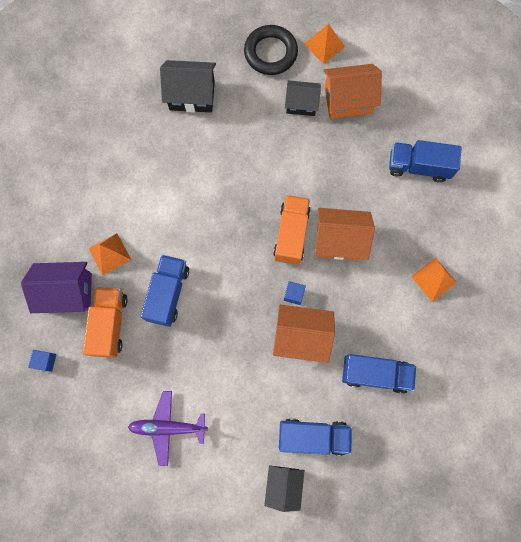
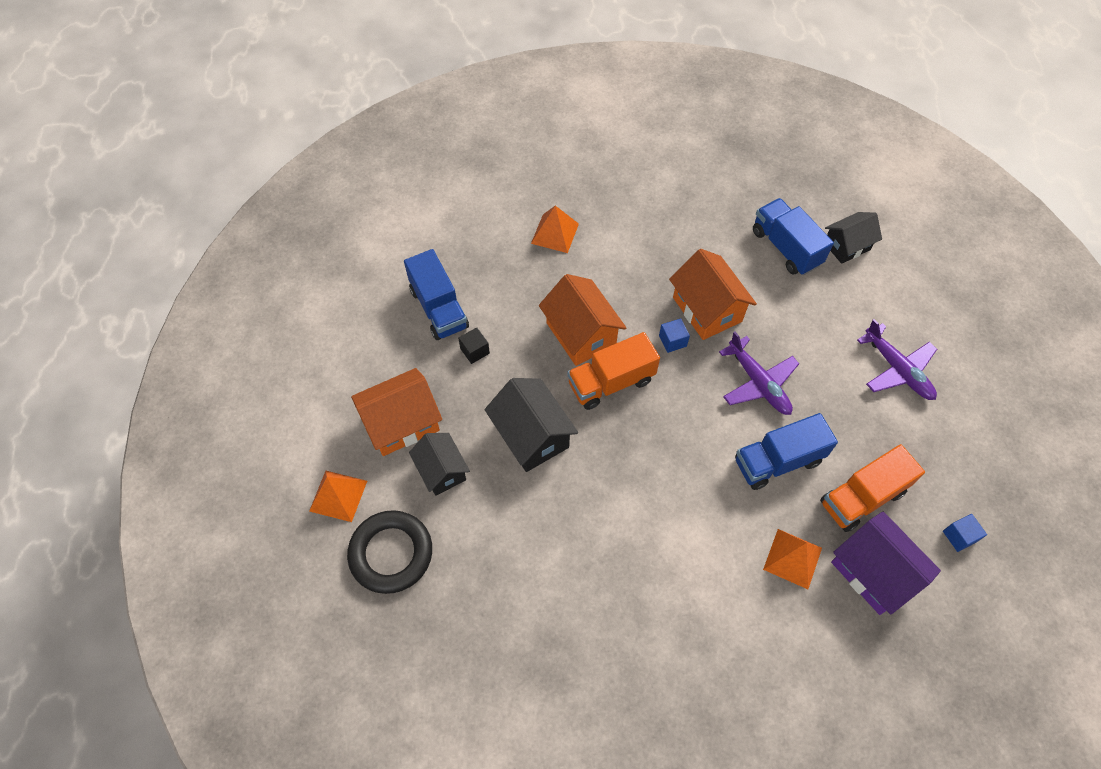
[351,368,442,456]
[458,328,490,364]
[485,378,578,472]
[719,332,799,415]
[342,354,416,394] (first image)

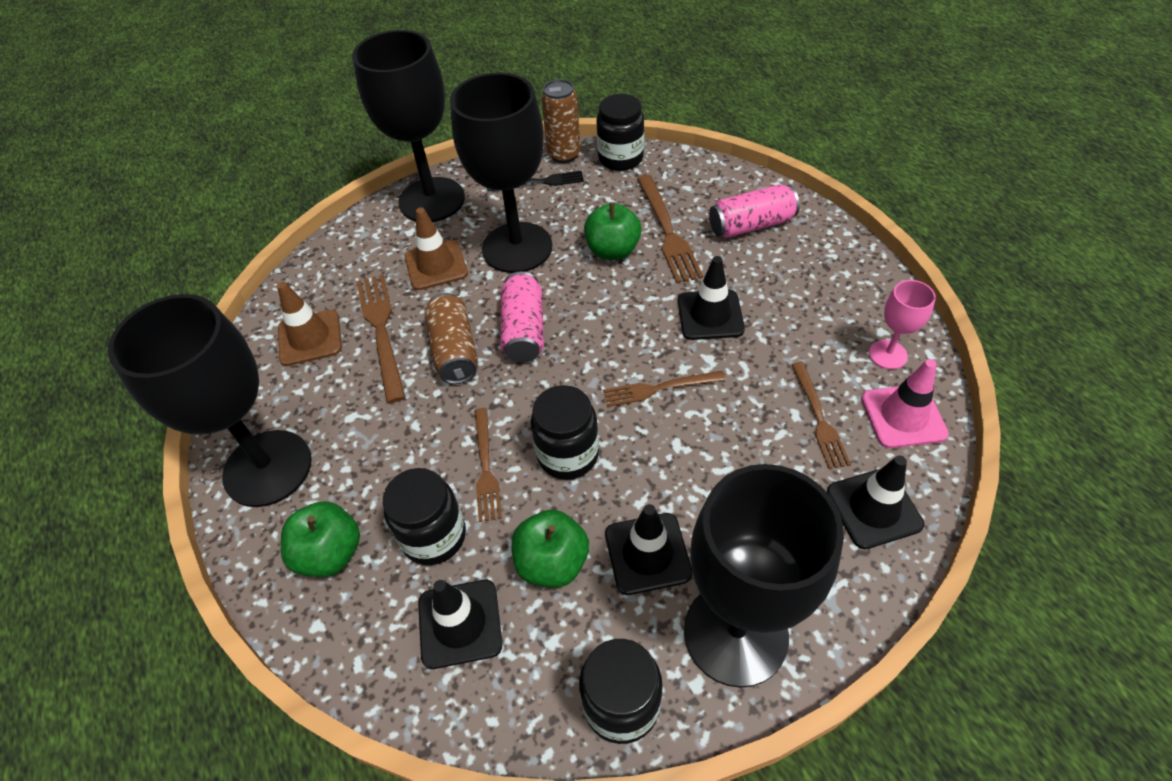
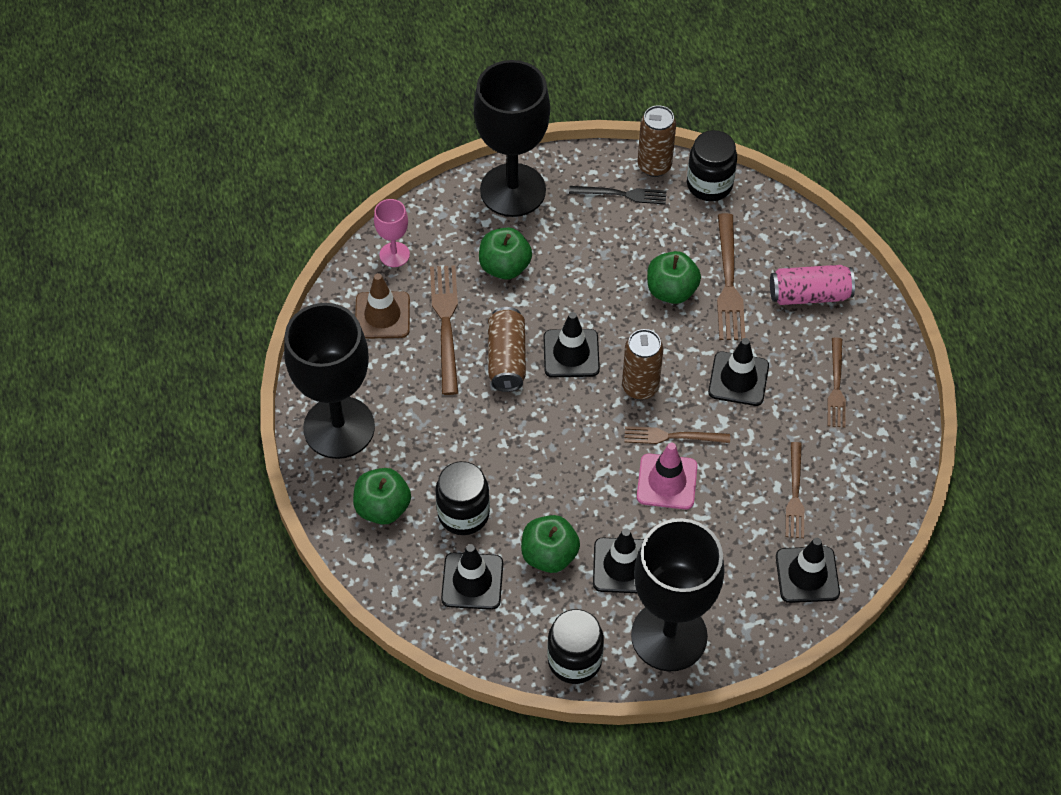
[374,199,410,267]
[479,227,532,280]
[543,312,600,377]
[622,329,663,400]
[637,443,698,509]
[828,337,846,428]
[450,72,552,273] (first image)
[530,385,599,480] (first image)

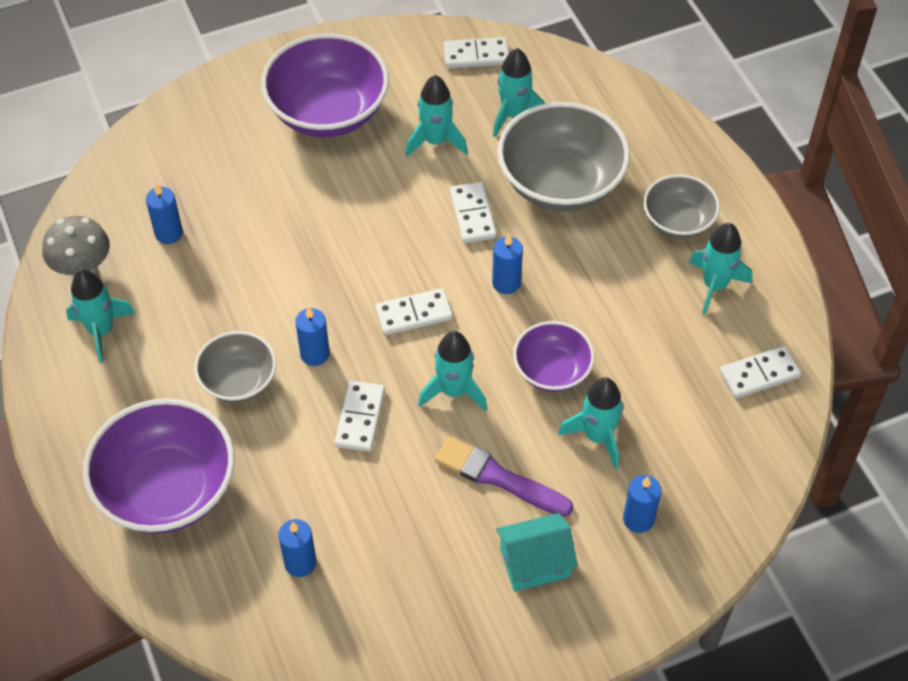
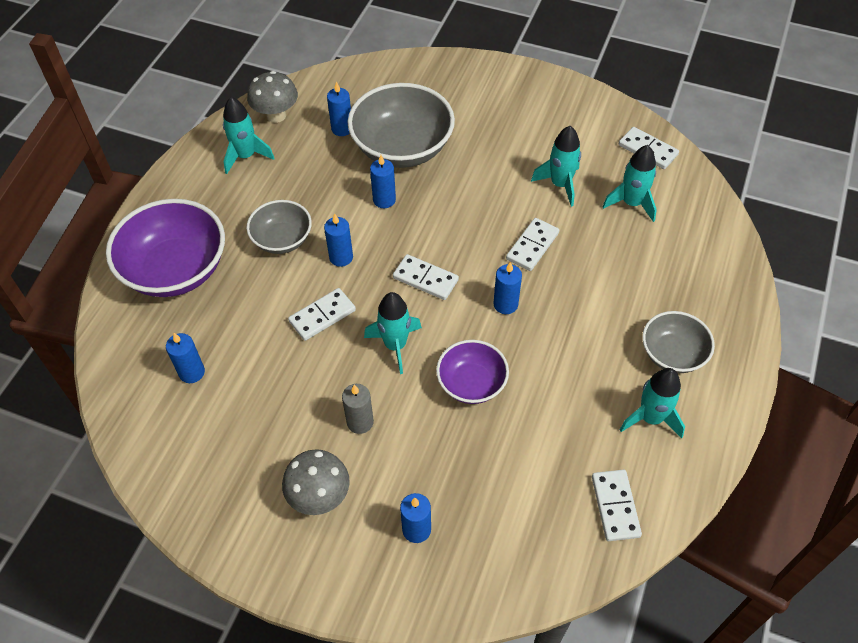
[282,449,350,515]
[342,384,374,434]
[347,83,455,168]
[370,155,396,208]
[592,470,642,541]
[261,33,389,137] (first image)
[558,377,623,469] (first image)

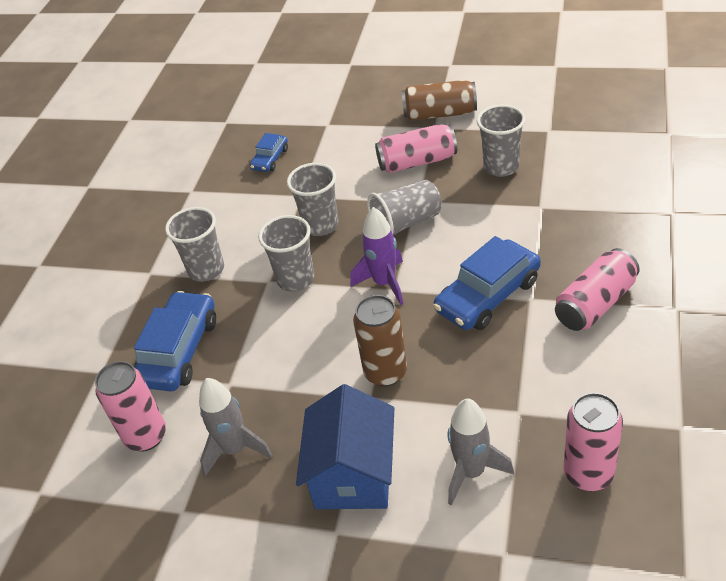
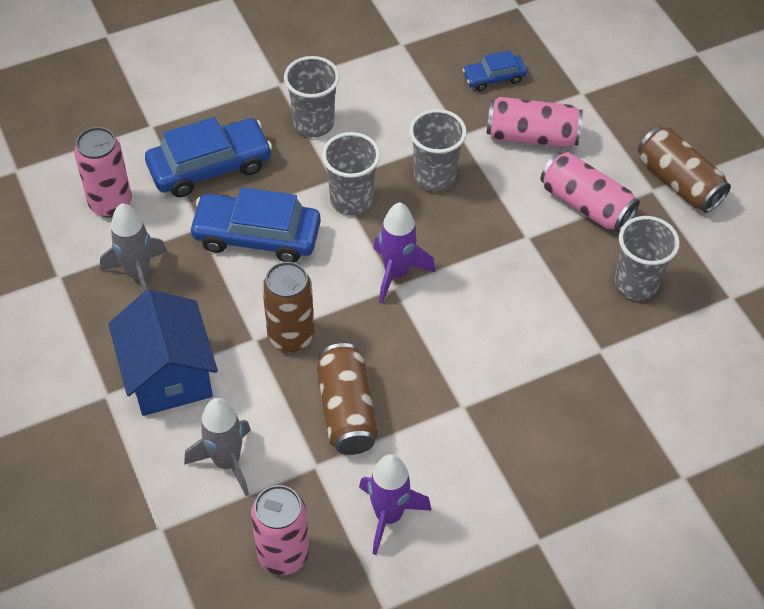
[108,290,218,416]
[189,187,321,263]
[317,343,378,455]
[359,454,432,555]
[486,97,583,148]
[367,180,442,235] (first image)

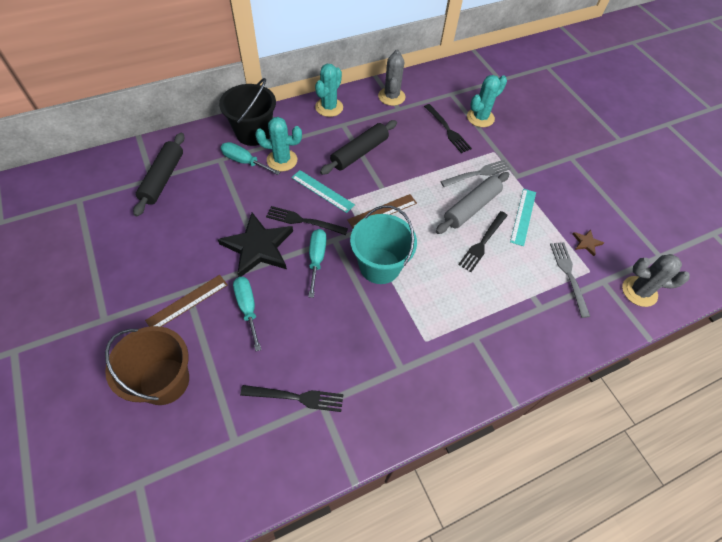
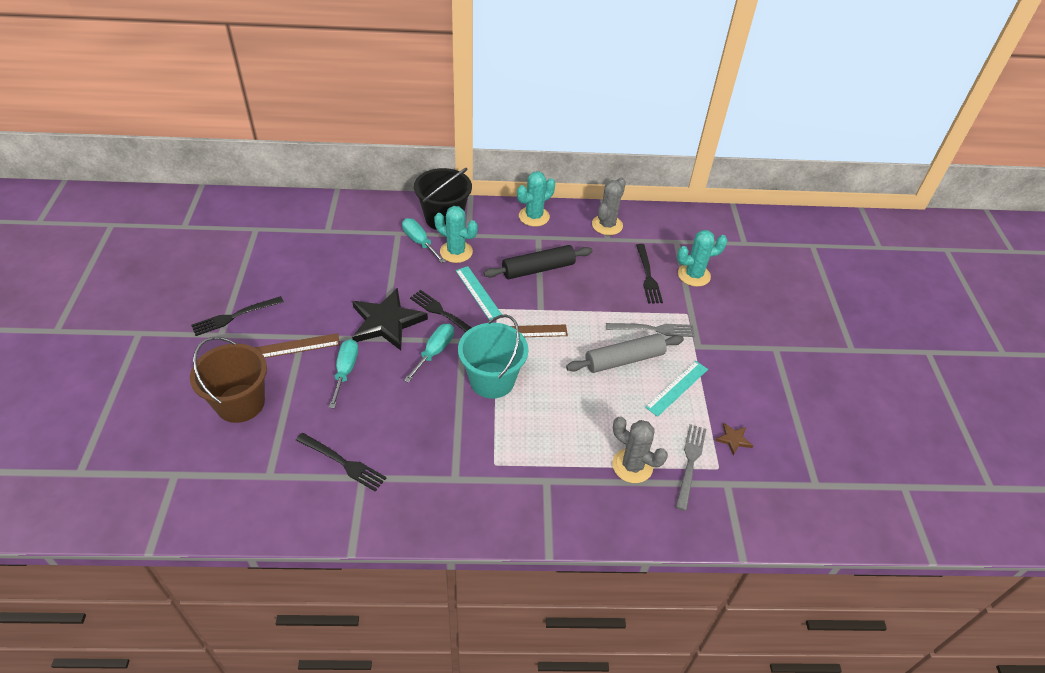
[191,296,284,336]
[612,416,668,483]
[133,133,184,217] (first image)

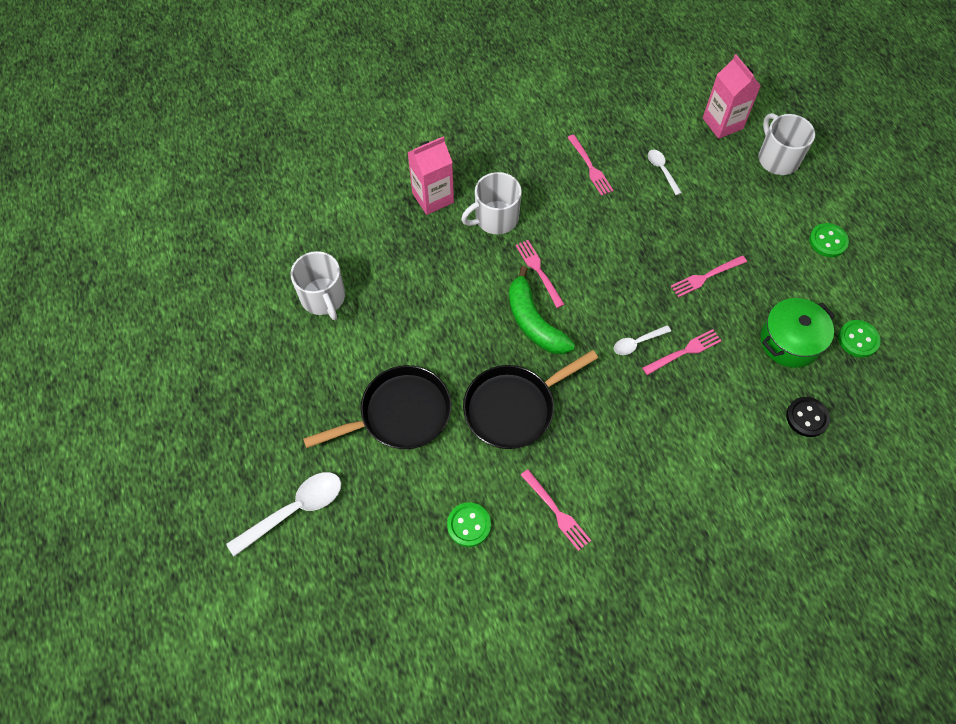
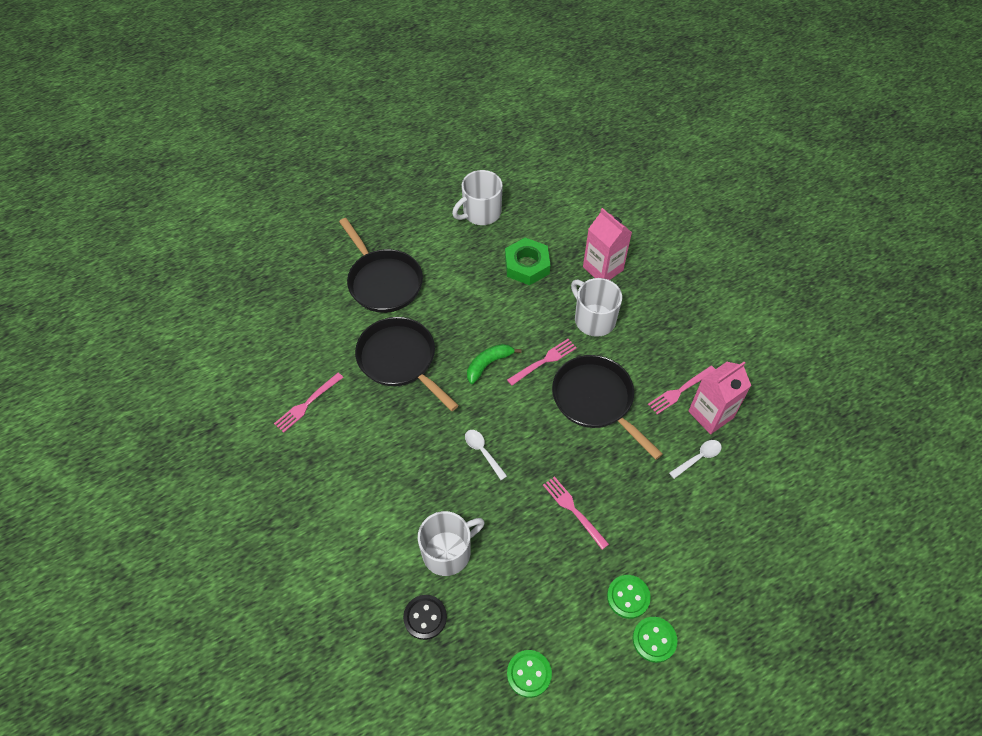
[418,511,485,576]
[467,344,522,384]
[505,238,550,285]
[552,355,663,460]
[607,575,651,619]
[688,362,751,434]
[226,472,341,557] (first image)
[642,329,722,375] (first image)
[761,298,835,368] (first image)

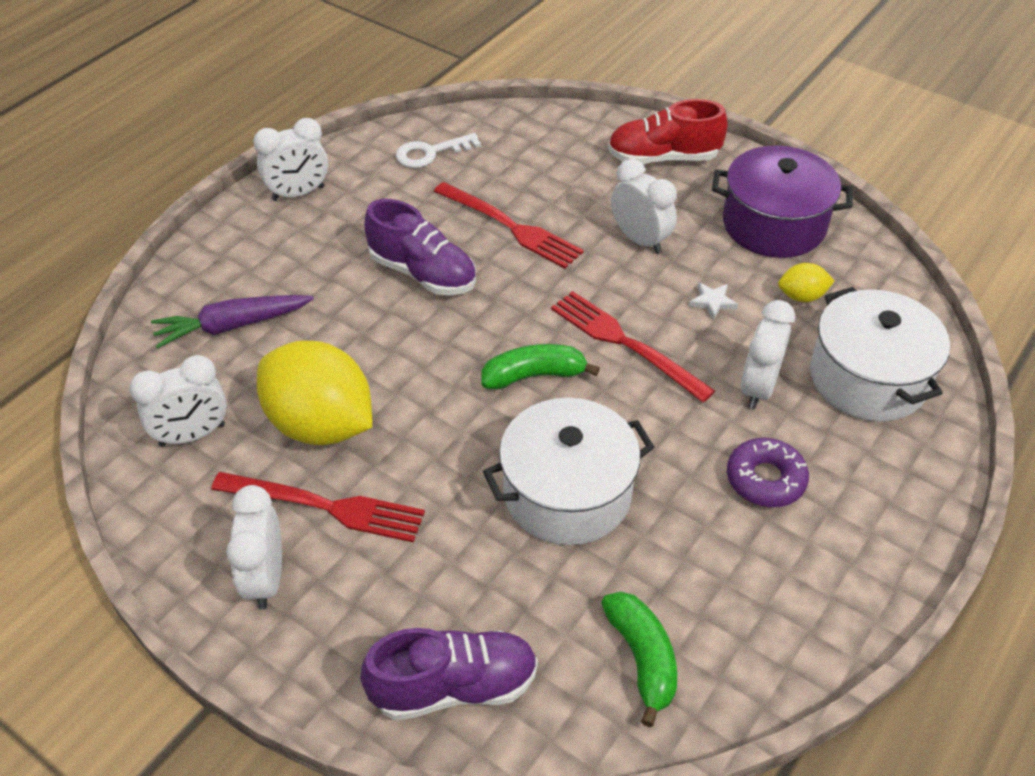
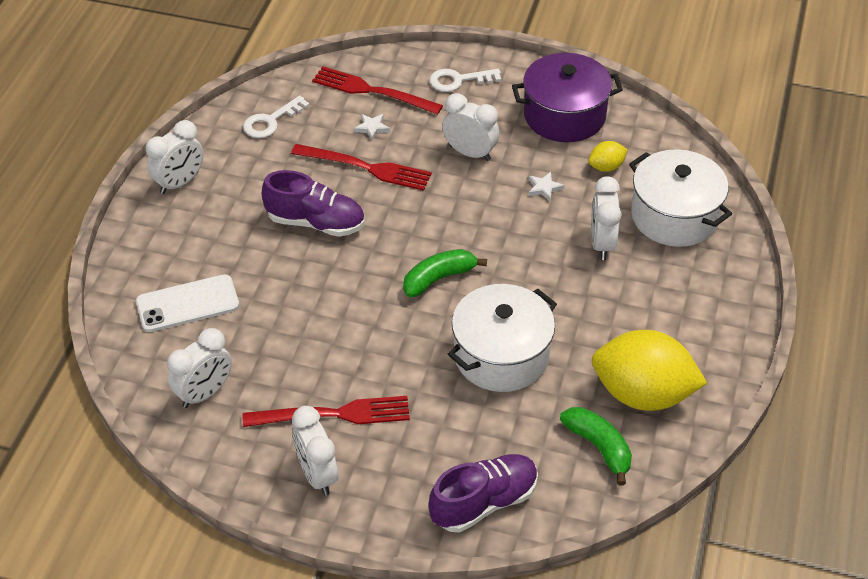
[136,274,239,332]
[312,66,443,115]
[354,114,390,141]
[429,69,501,92]
[592,330,707,411]
[727,438,809,507] (first image)

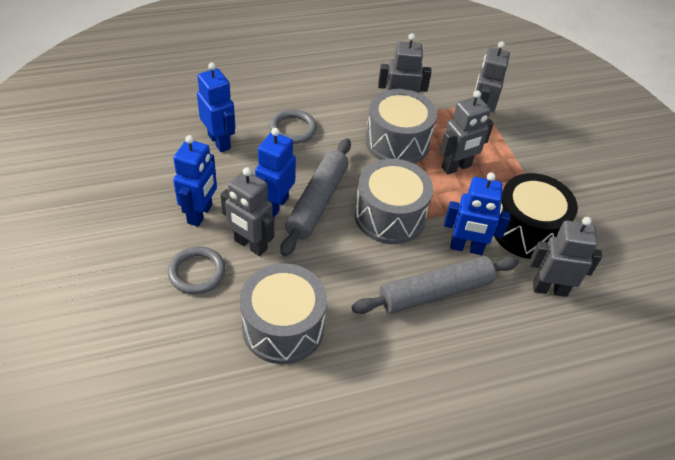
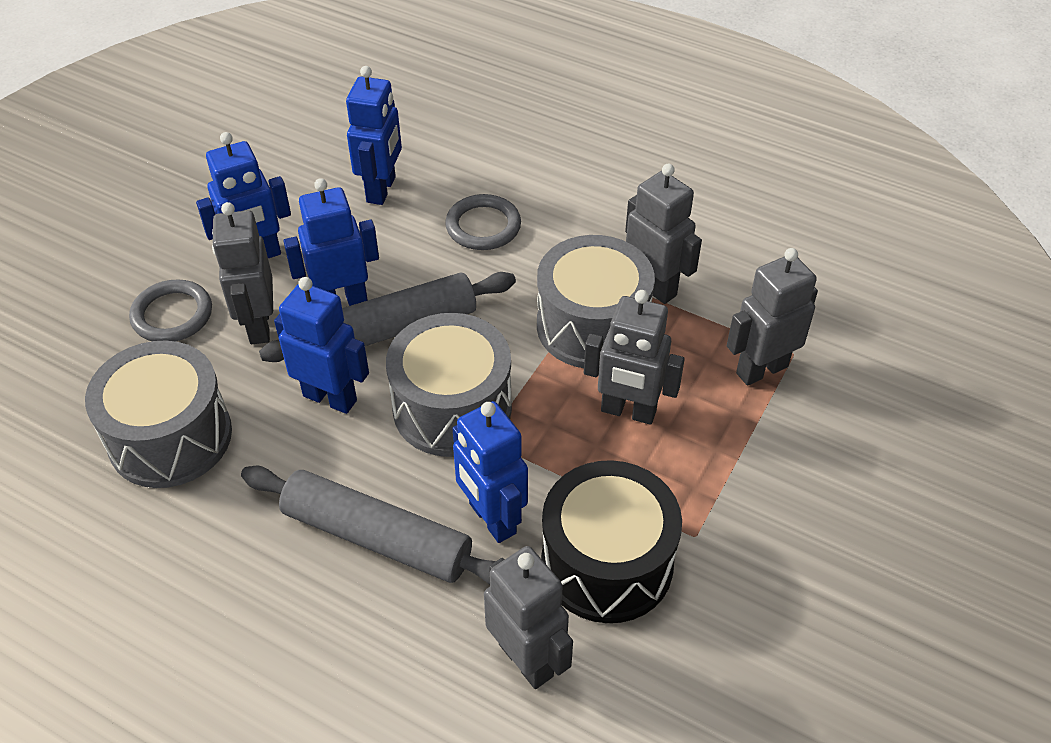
[274,277,369,414]

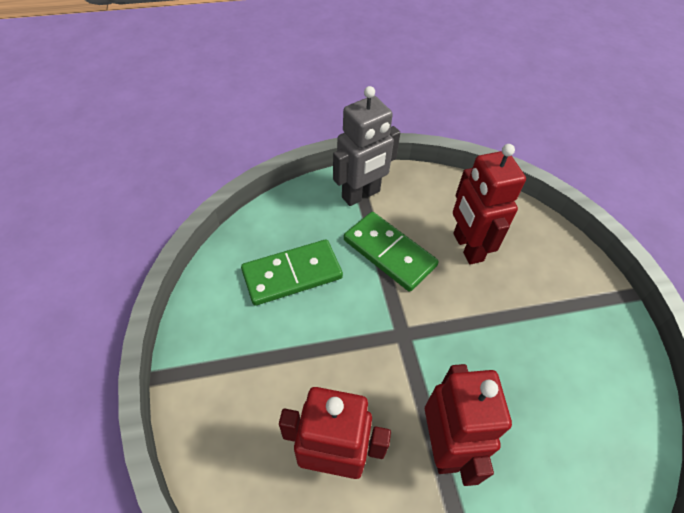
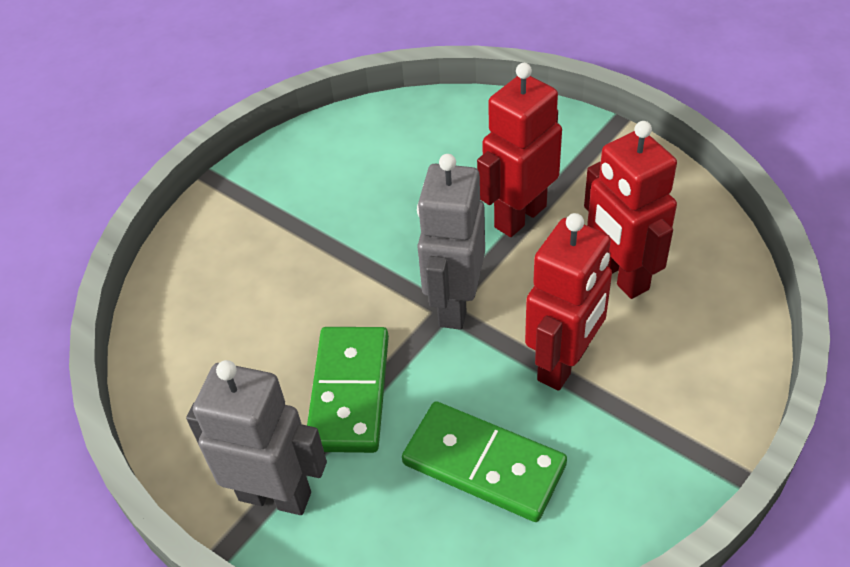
[417,154,485,330]
[525,213,612,391]

